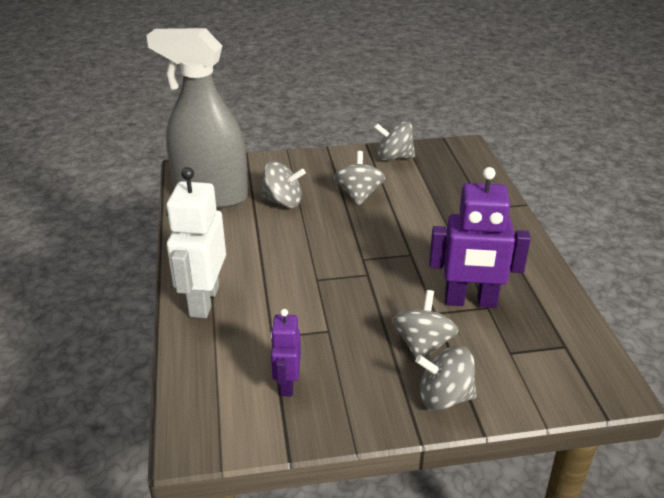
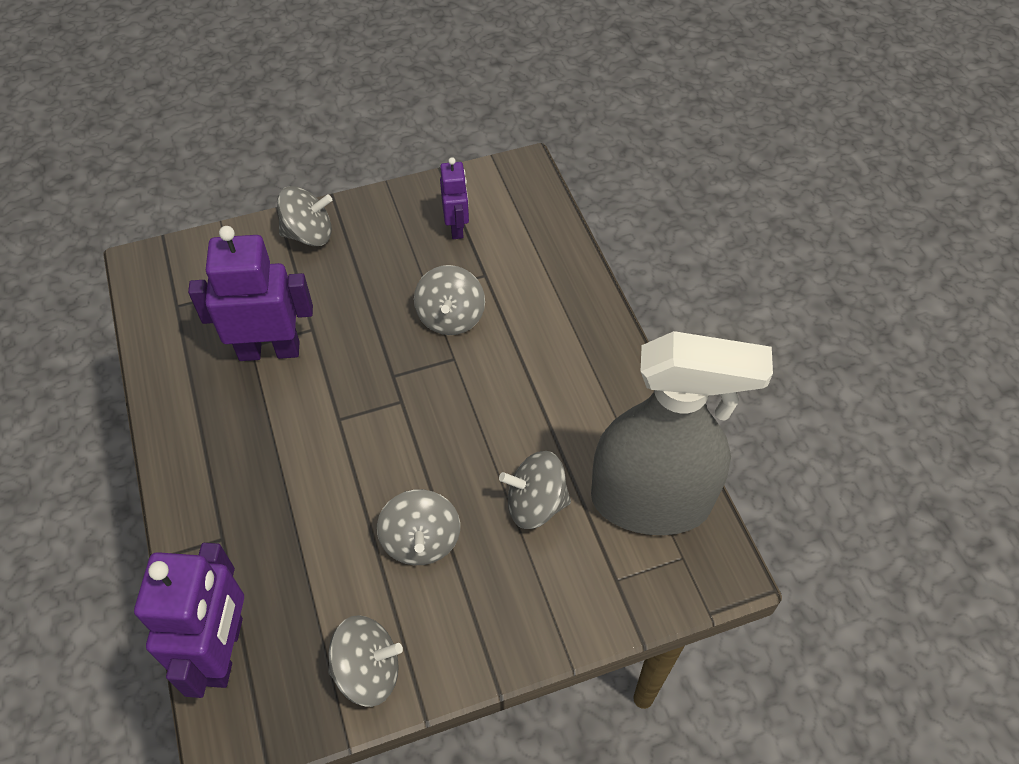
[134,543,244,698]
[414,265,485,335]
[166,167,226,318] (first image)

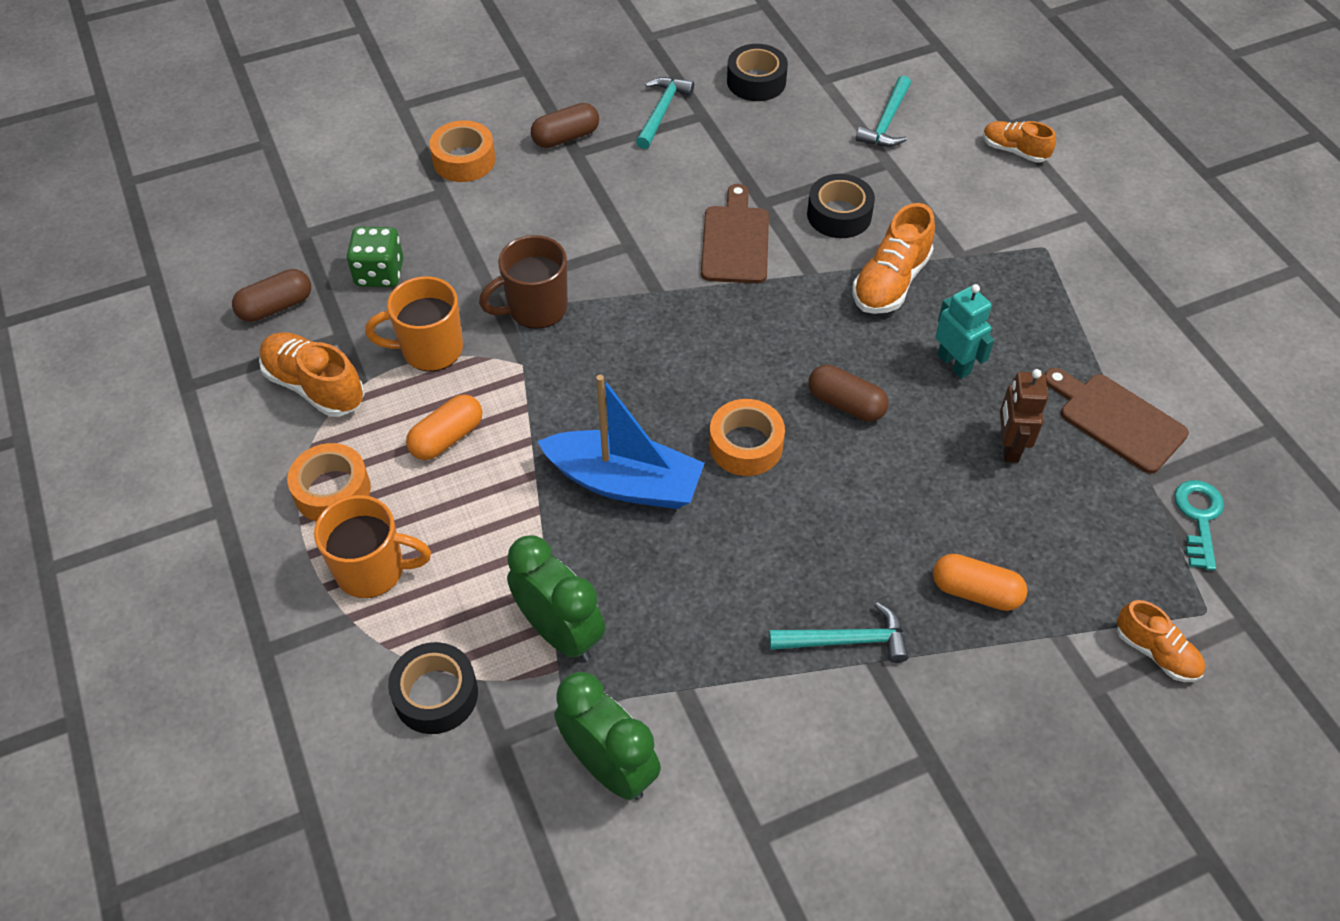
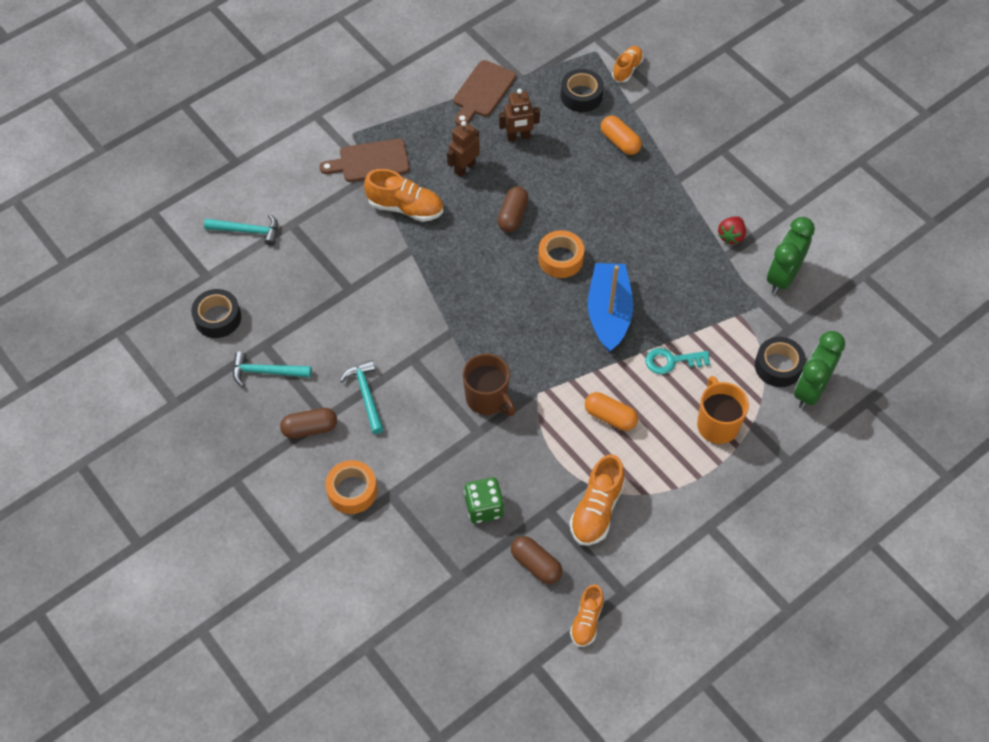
[280,408,337,439]
[320,139,410,182]
[340,360,384,434]
[447,121,480,177]
[561,69,604,112]
[570,584,604,647]
[601,115,642,155]
[646,348,710,374]
[718,216,746,244]
[794,331,845,409]
[287,443,371,522] (first image)
[365,276,463,371] (first image)

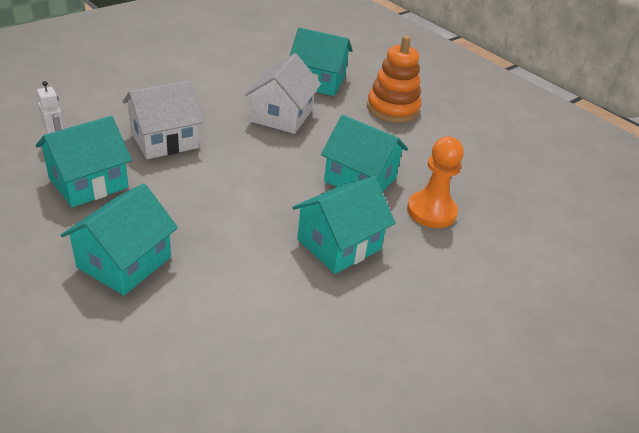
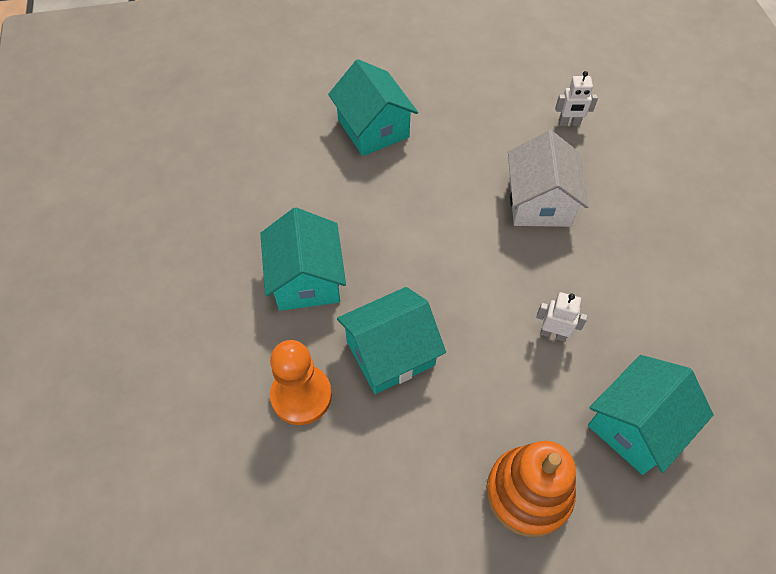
[536,292,588,341]
[36,116,132,207] (first image)

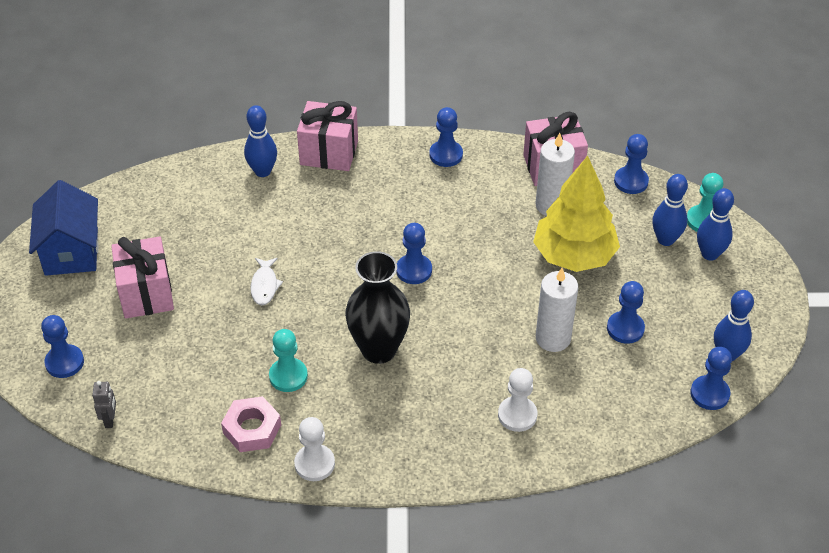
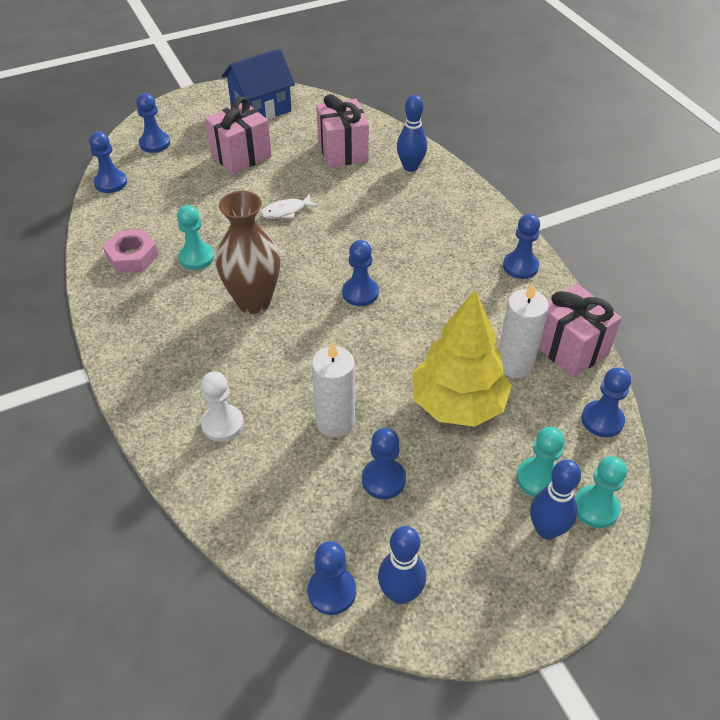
[89,131,127,193]
[216,191,280,314]
[316,94,369,168]
[517,427,565,497]
[294,417,335,481] (first image)

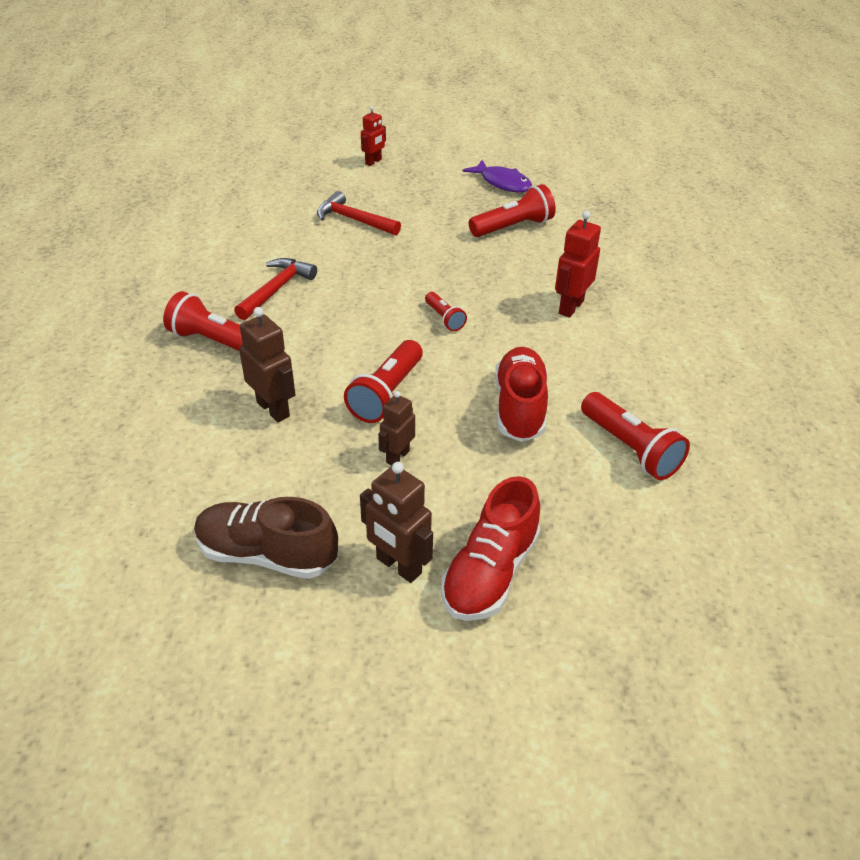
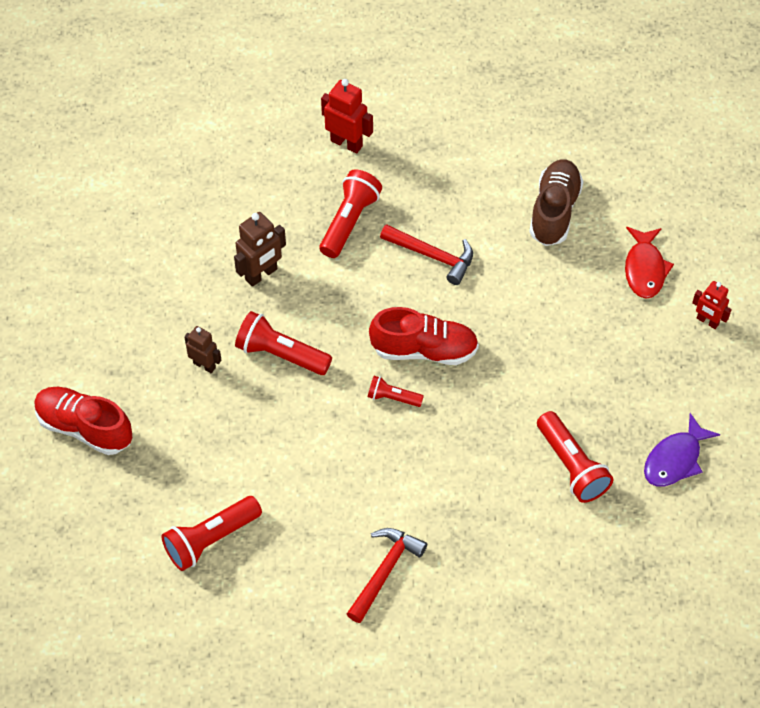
[321,79,373,154]
[347,528,427,623]
[368,376,424,407]
[369,307,479,365]
[529,159,583,246]
[625,227,674,299]
[360,462,433,583] (first image)

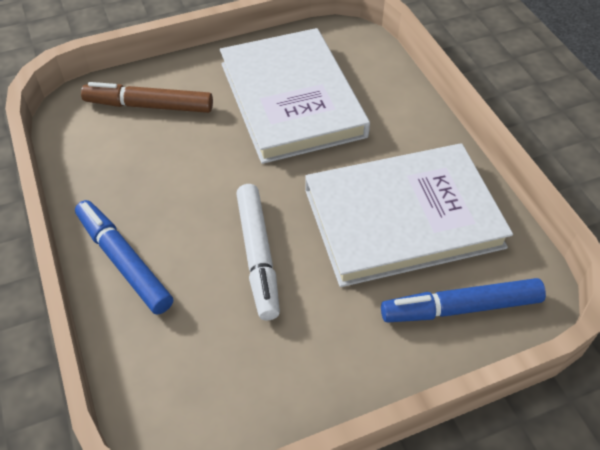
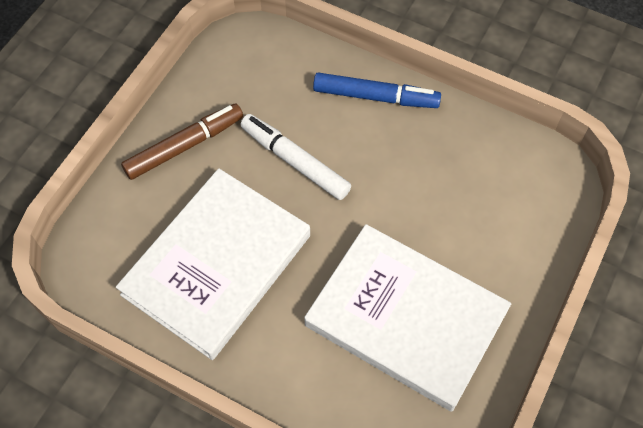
[121,103,243,180]
[381,278,546,322] (first image)

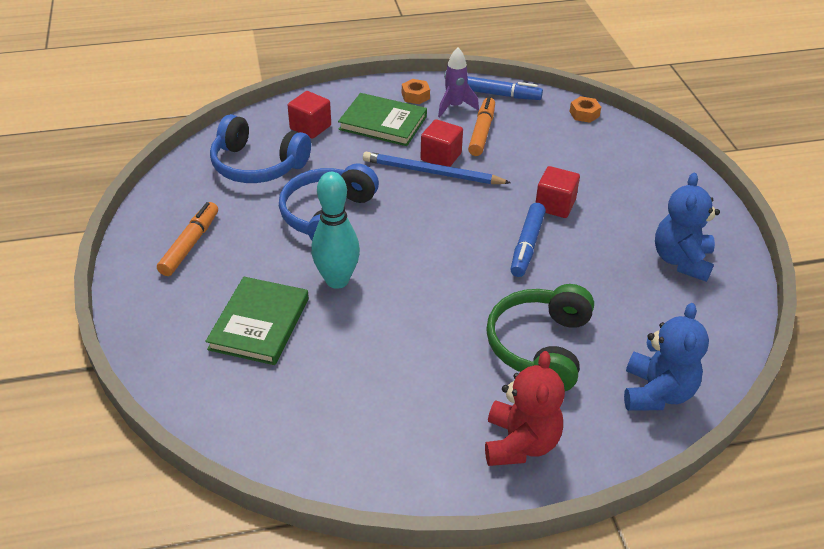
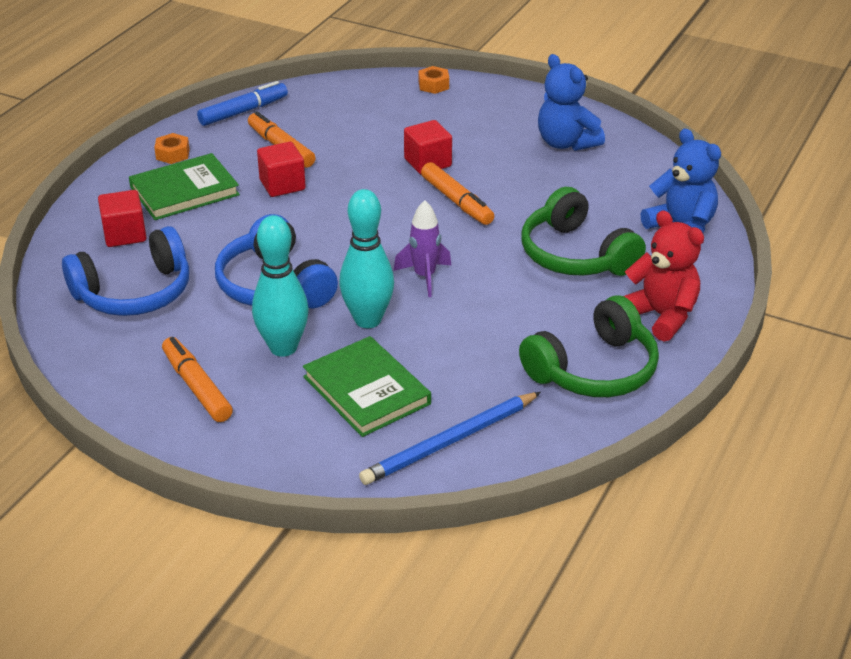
[252,215,309,357]
[359,392,541,485]
[393,200,451,297]
[419,66,449,94]
[421,162,494,225]
[519,295,659,397]

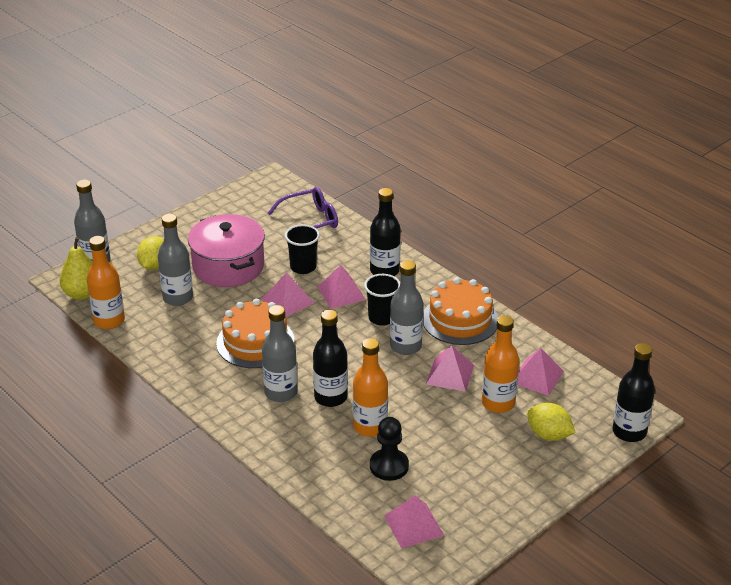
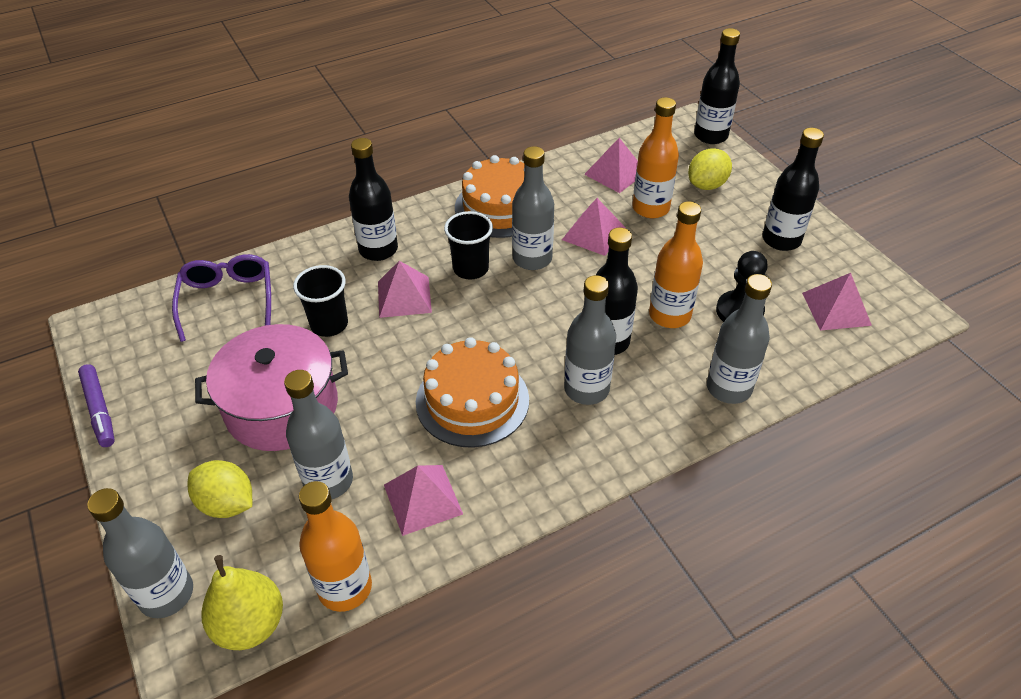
[78,364,115,447]
[384,465,463,536]
[707,274,772,404]
[762,128,824,251]

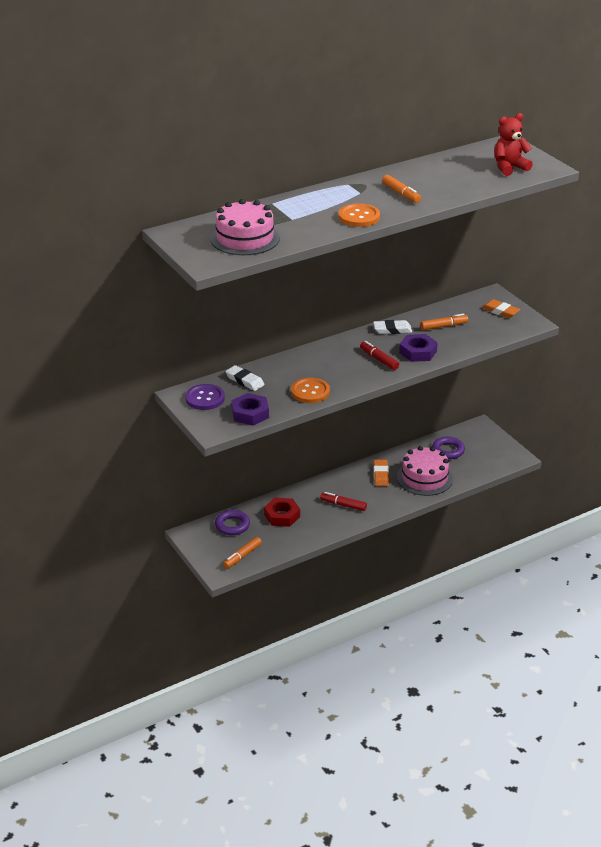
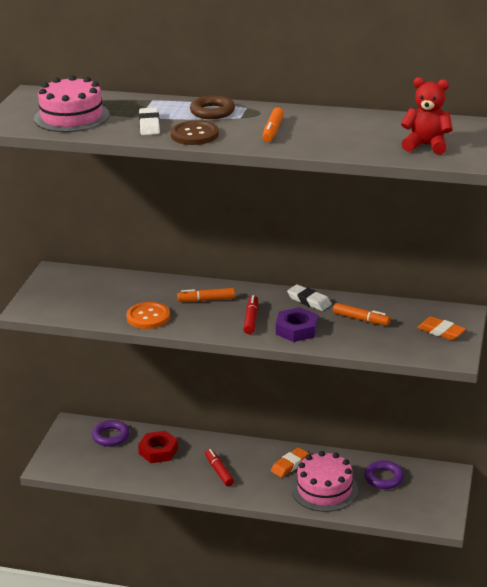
[139,107,160,135]
[171,121,219,145]
[177,288,235,302]
[190,95,235,119]
[417,316,466,340]
[185,384,225,410] (first image)
[232,393,269,426] (first image)

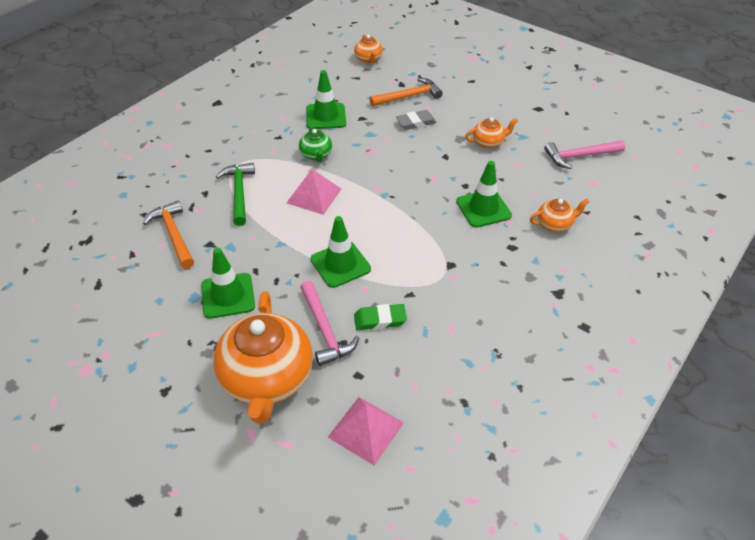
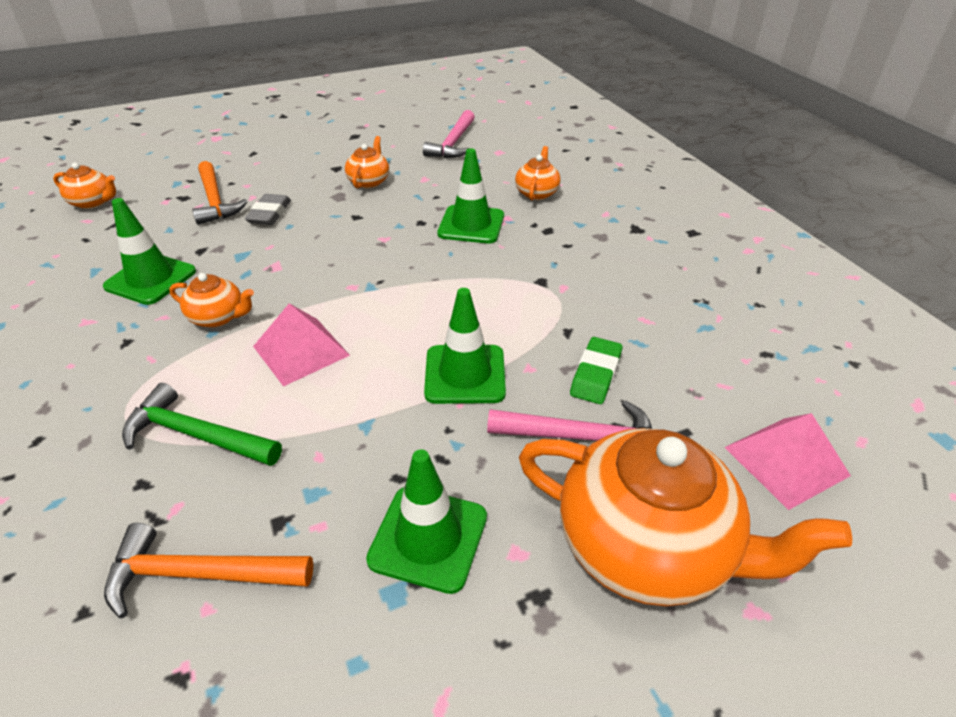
[169,273,254,328]
[192,161,248,225]

